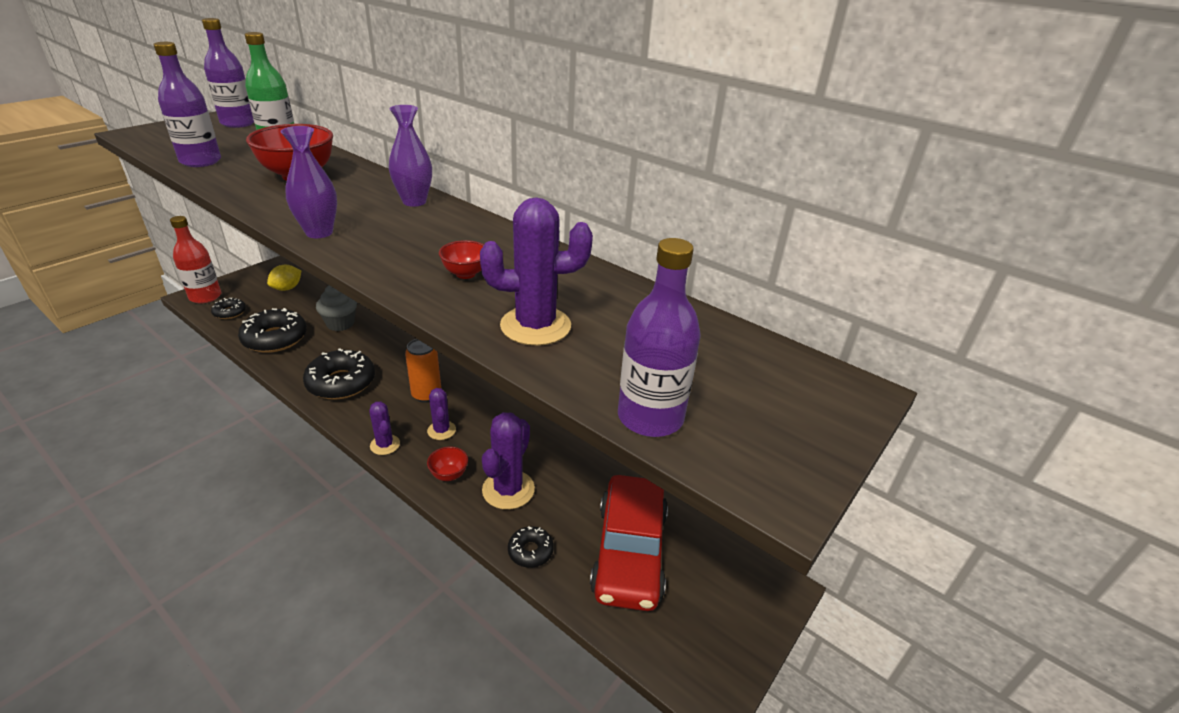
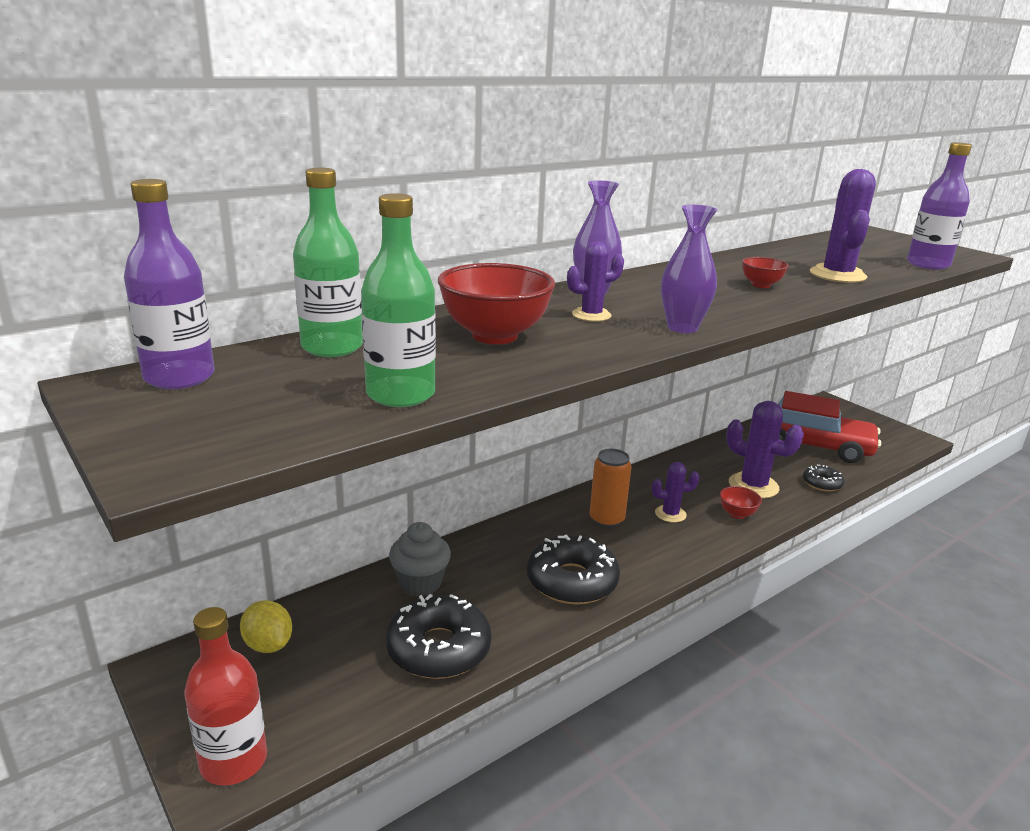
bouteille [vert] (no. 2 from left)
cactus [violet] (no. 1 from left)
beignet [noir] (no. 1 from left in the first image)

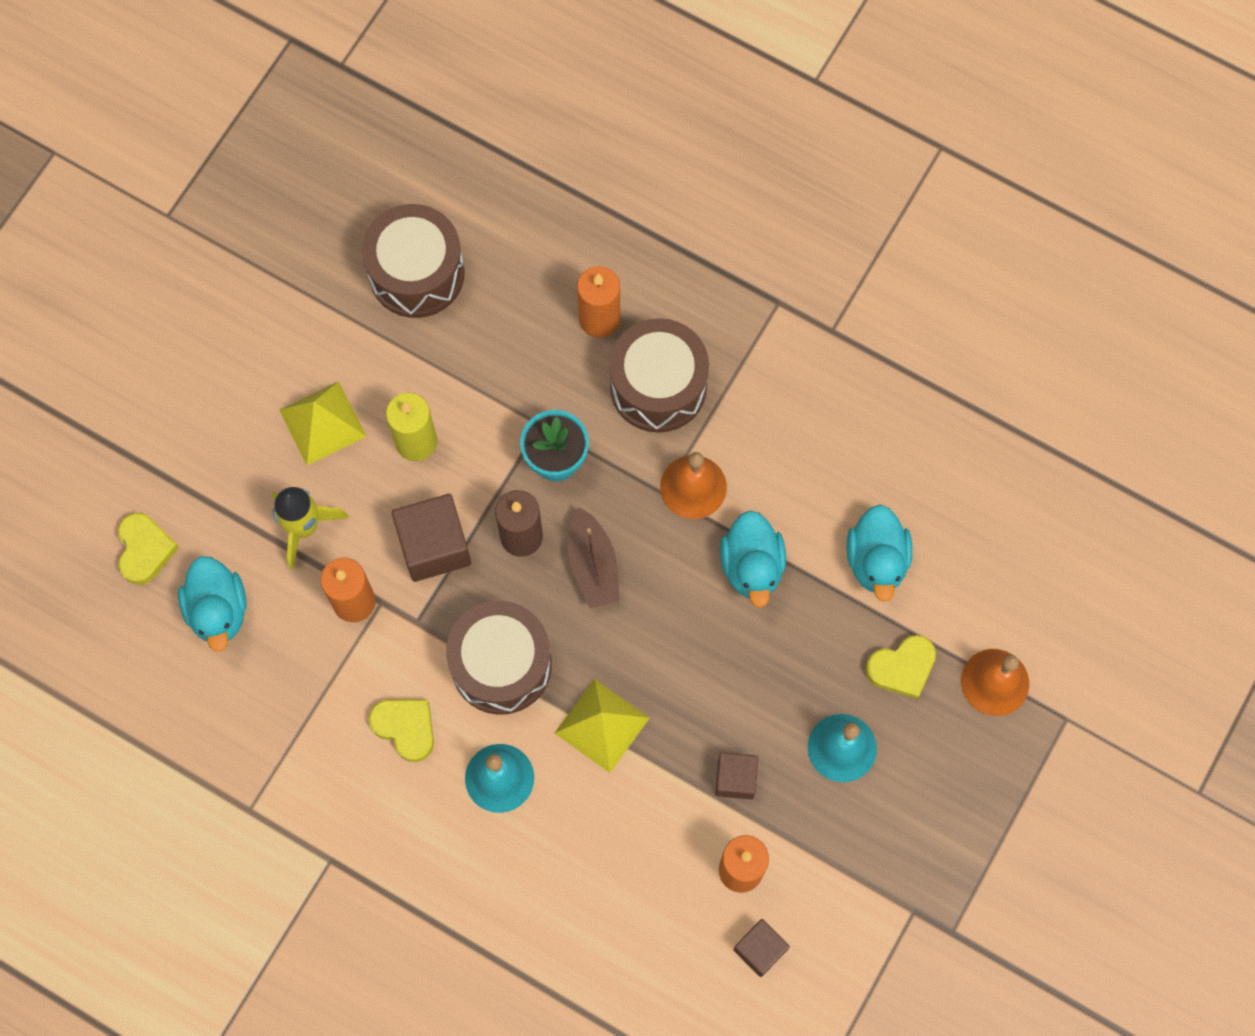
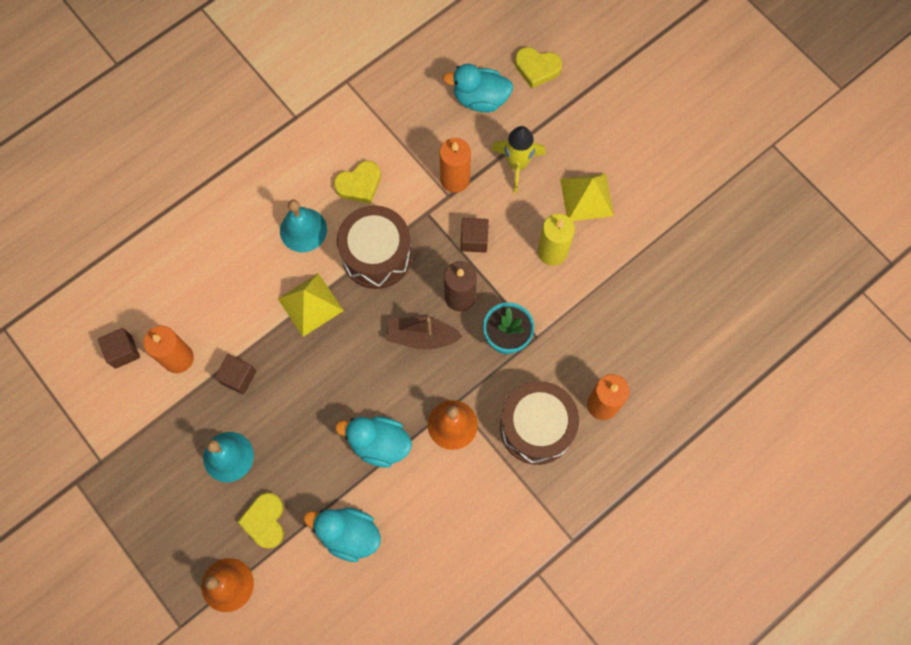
cube [marron] (no. 3 from left)
tambour [marron] (no. 1 from left in the first image)

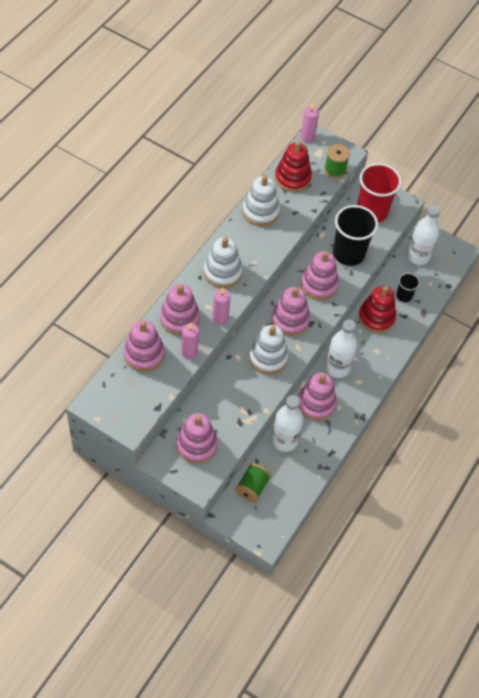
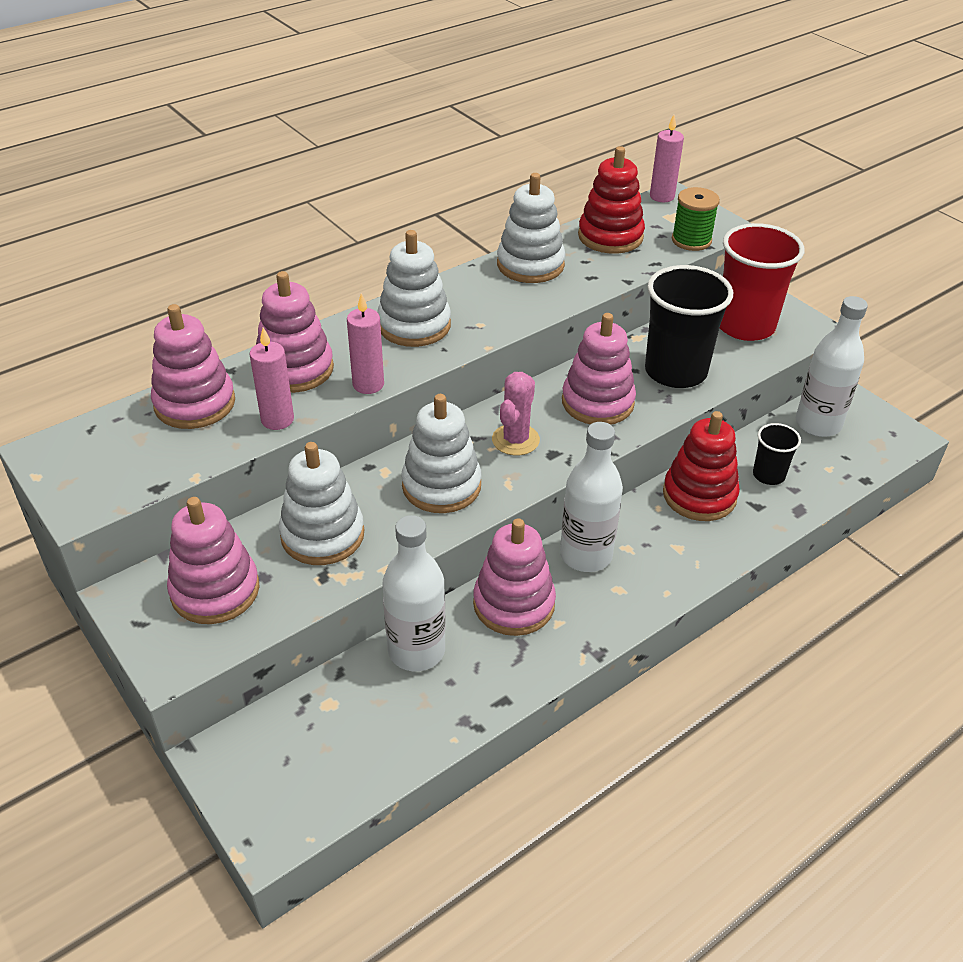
jouet à empiler [blanc] (no. 1 from left)
cactus [rose]
bobine [vert] (no. 1 from left in the first image)

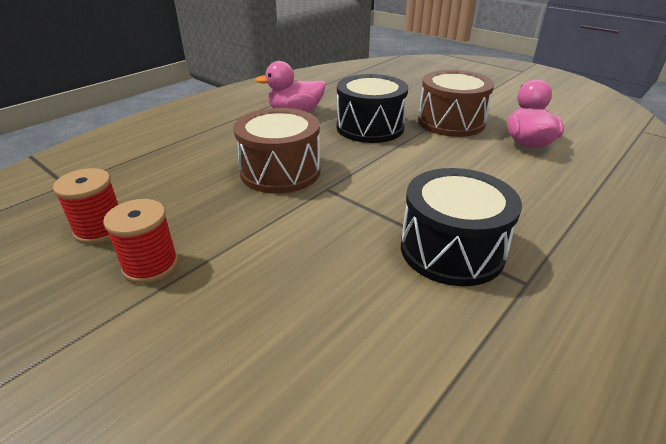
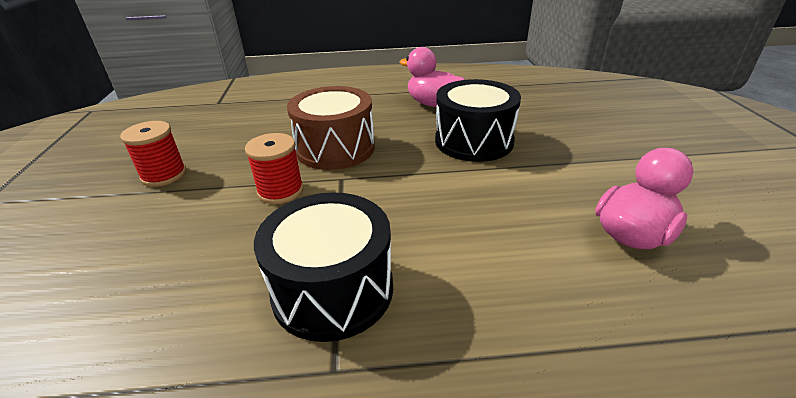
bobine [rouge] (no. 2 from left)
tambour [marron] (no. 2 from left in the first image)

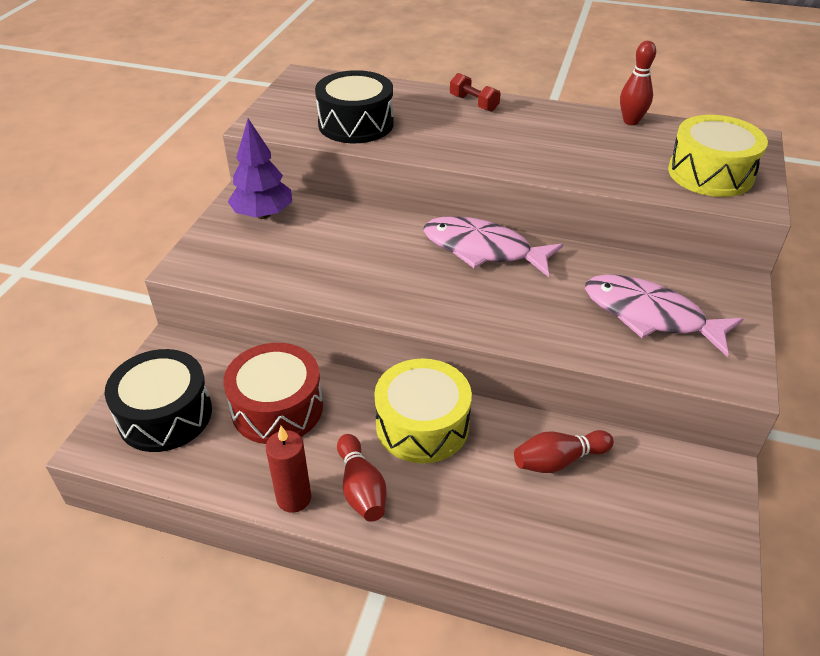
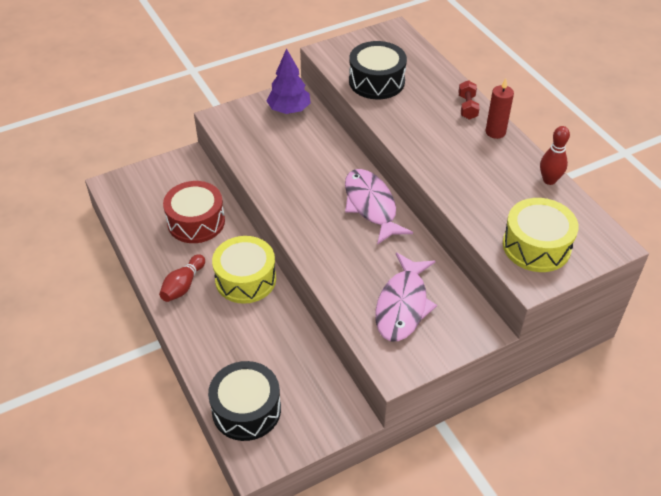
tambour [noir] (no. 1 from left)
poisson [rose] (no. 2 from left)
bougie [rouge]
quille [rouge] (no. 2 from left in the first image)

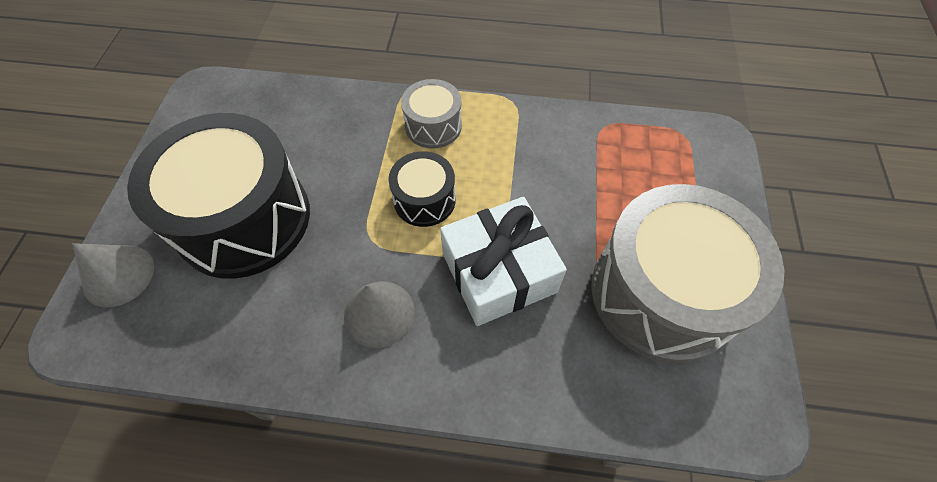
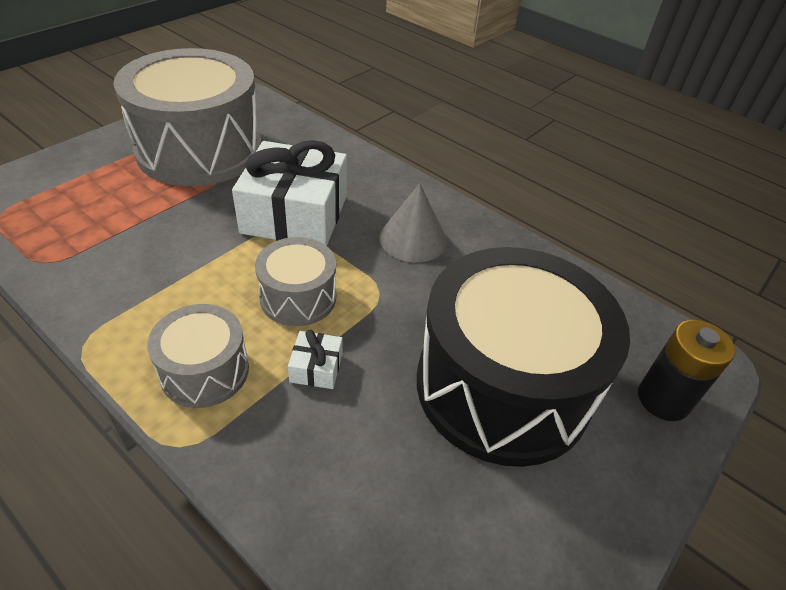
tambour [gris] (no. 3 from left)
cadeau [blanc] (no. 2 from left)
pile [noir]

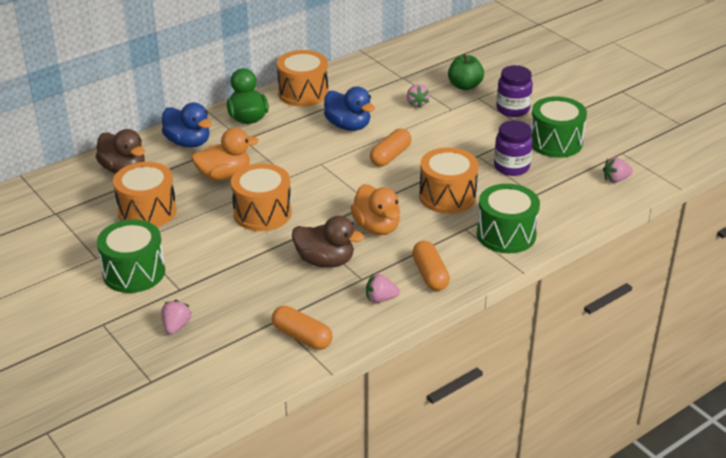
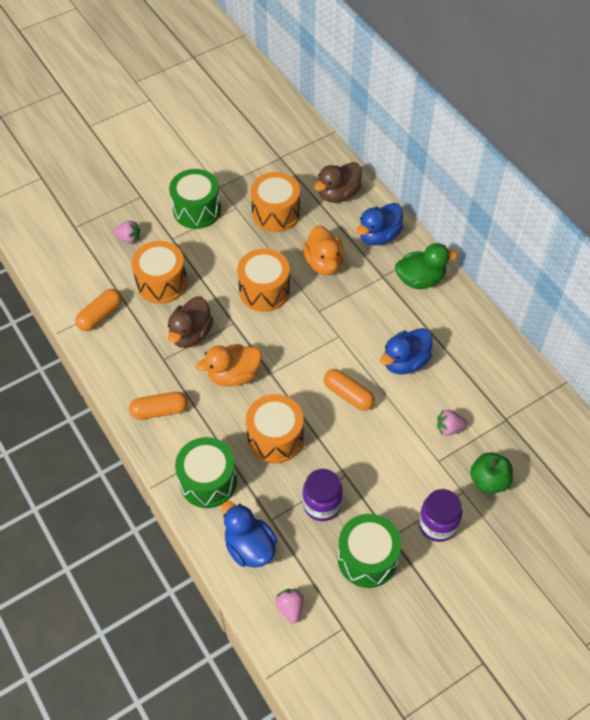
tambour [orange] (no. 1 from left)
canard [bleu] (no. 1 from left)
fraise [rose] (no. 2 from left in the first image)

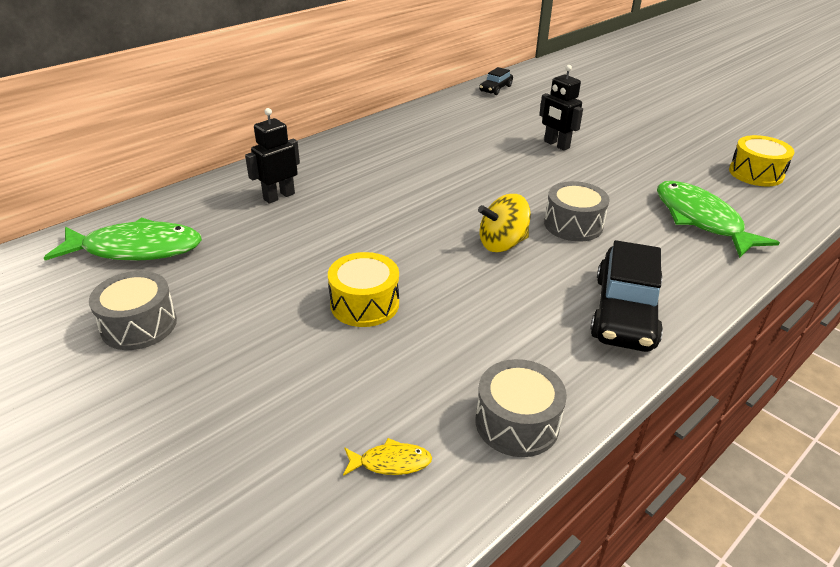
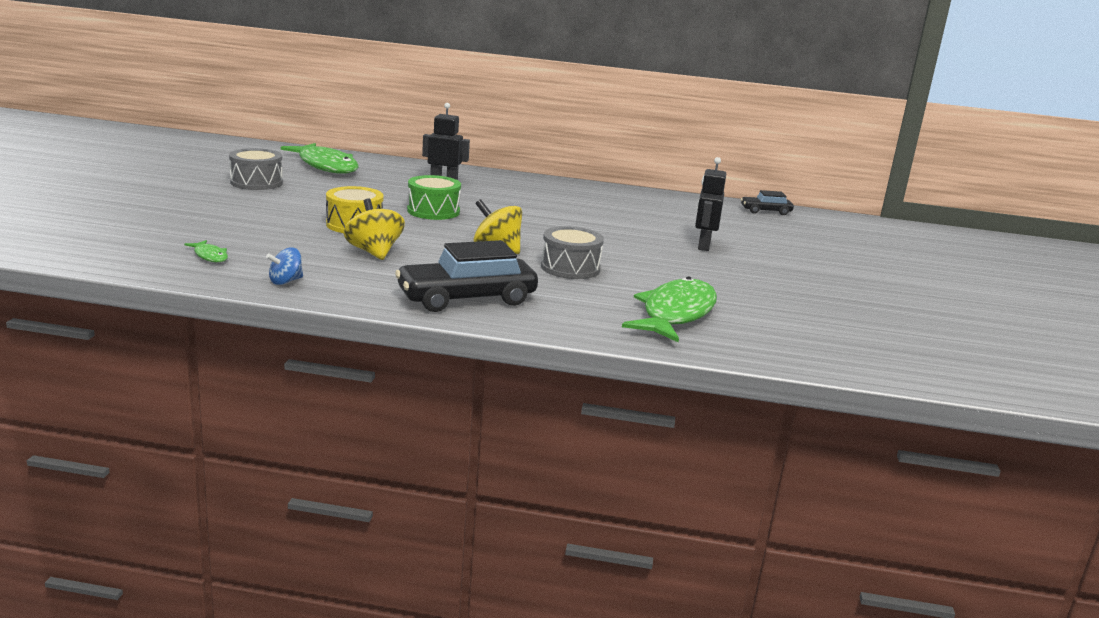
poisson [vert] (no. 1 from left)
toupie [bleu]
toupie [jaune] (no. 1 from left)
tambour [vert]
tambour [jaune] (no. 2 from left in the first image)

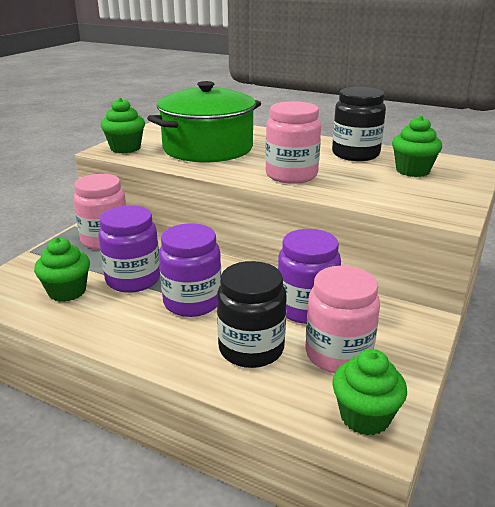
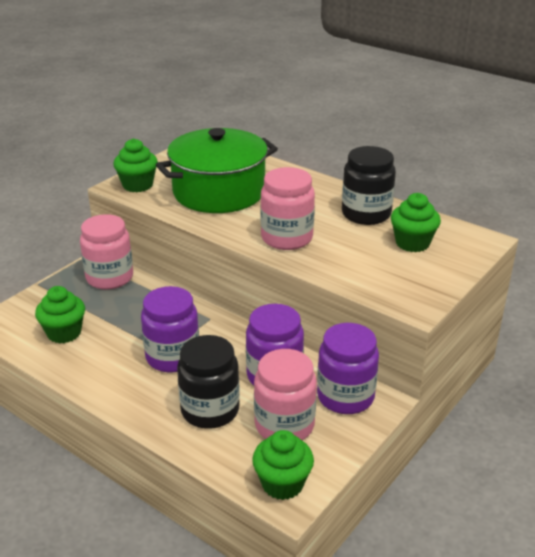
bocal [violet] (no. 3 from left)

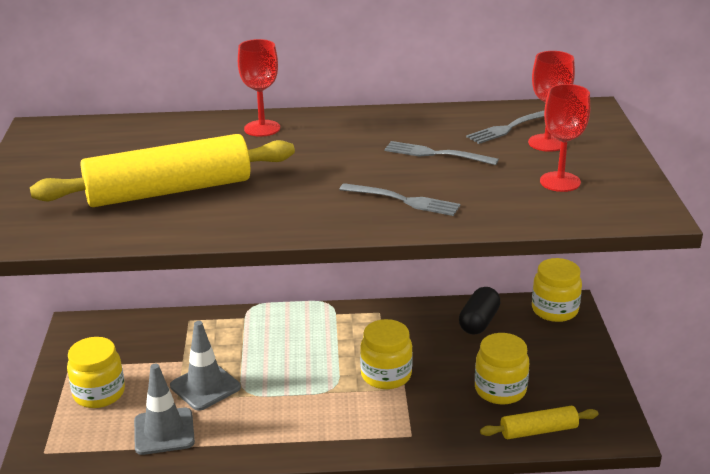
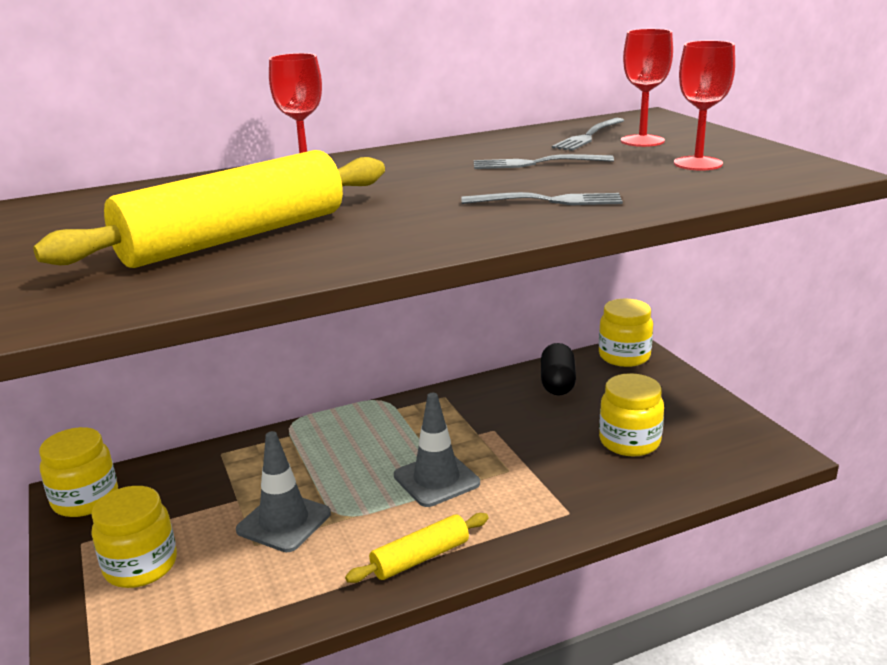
bocal [jaune] (no. 1 from left)
rouleau à pâtisserie [jaune] (no. 2 from left)
cône de chantier [gris] (no. 2 from left)

